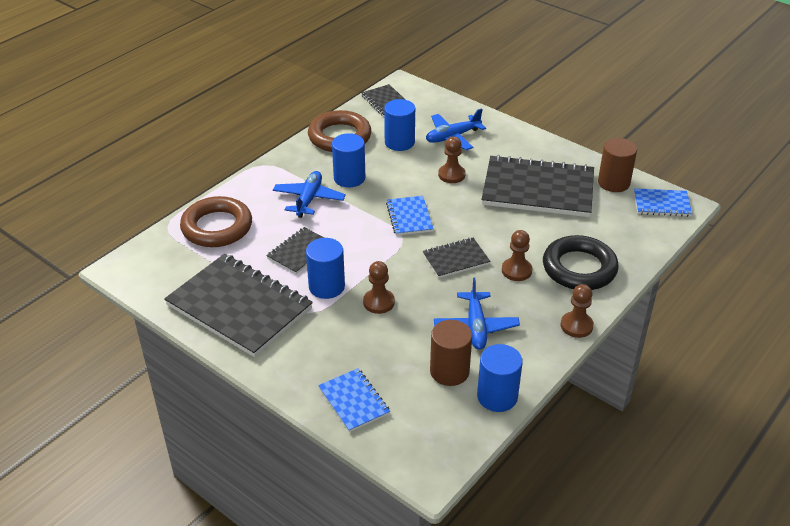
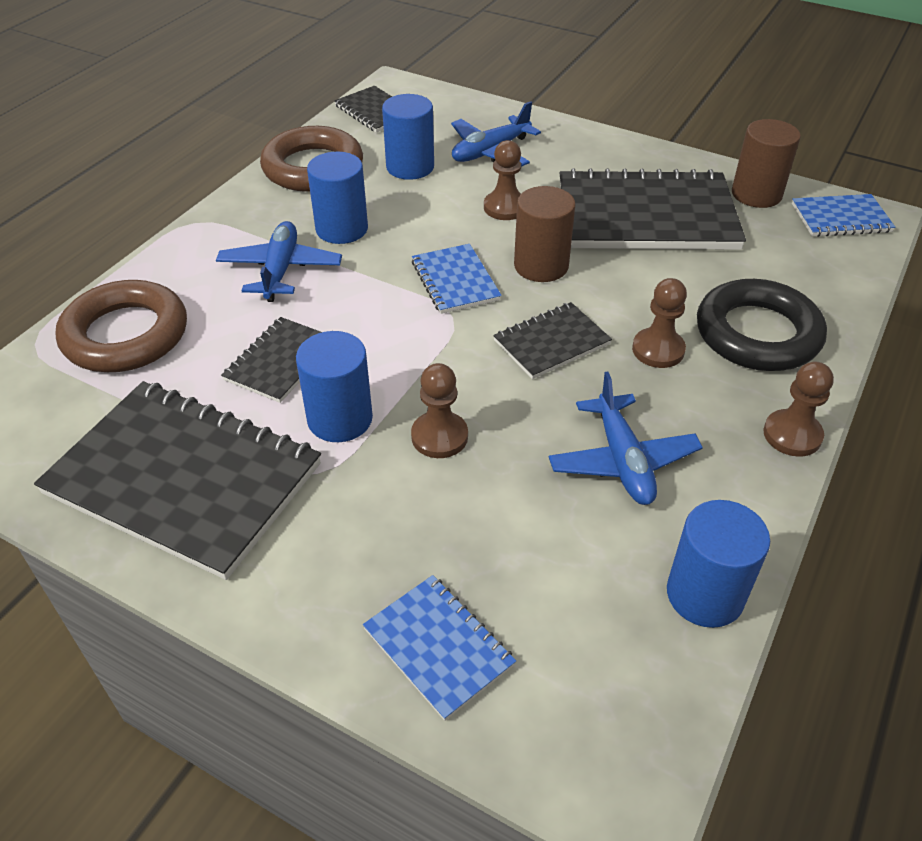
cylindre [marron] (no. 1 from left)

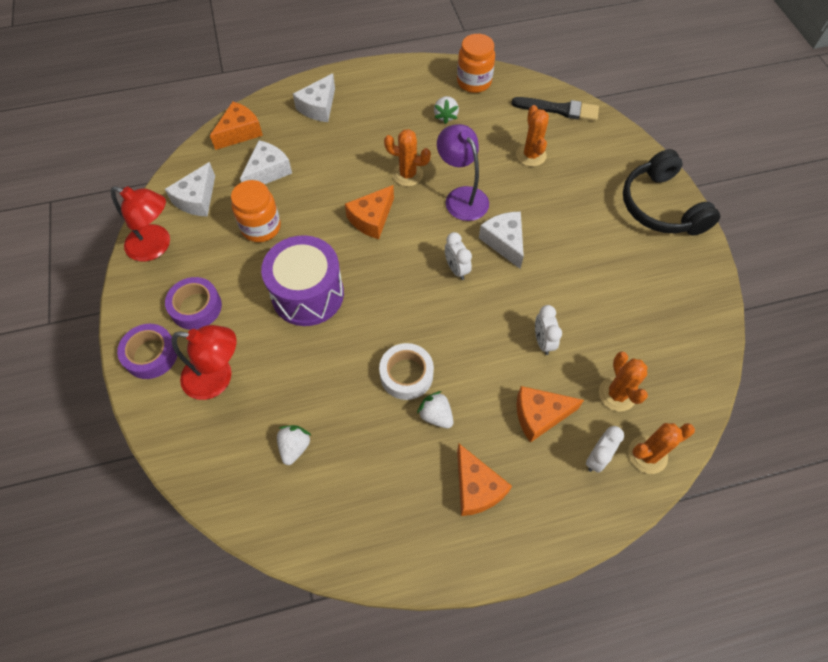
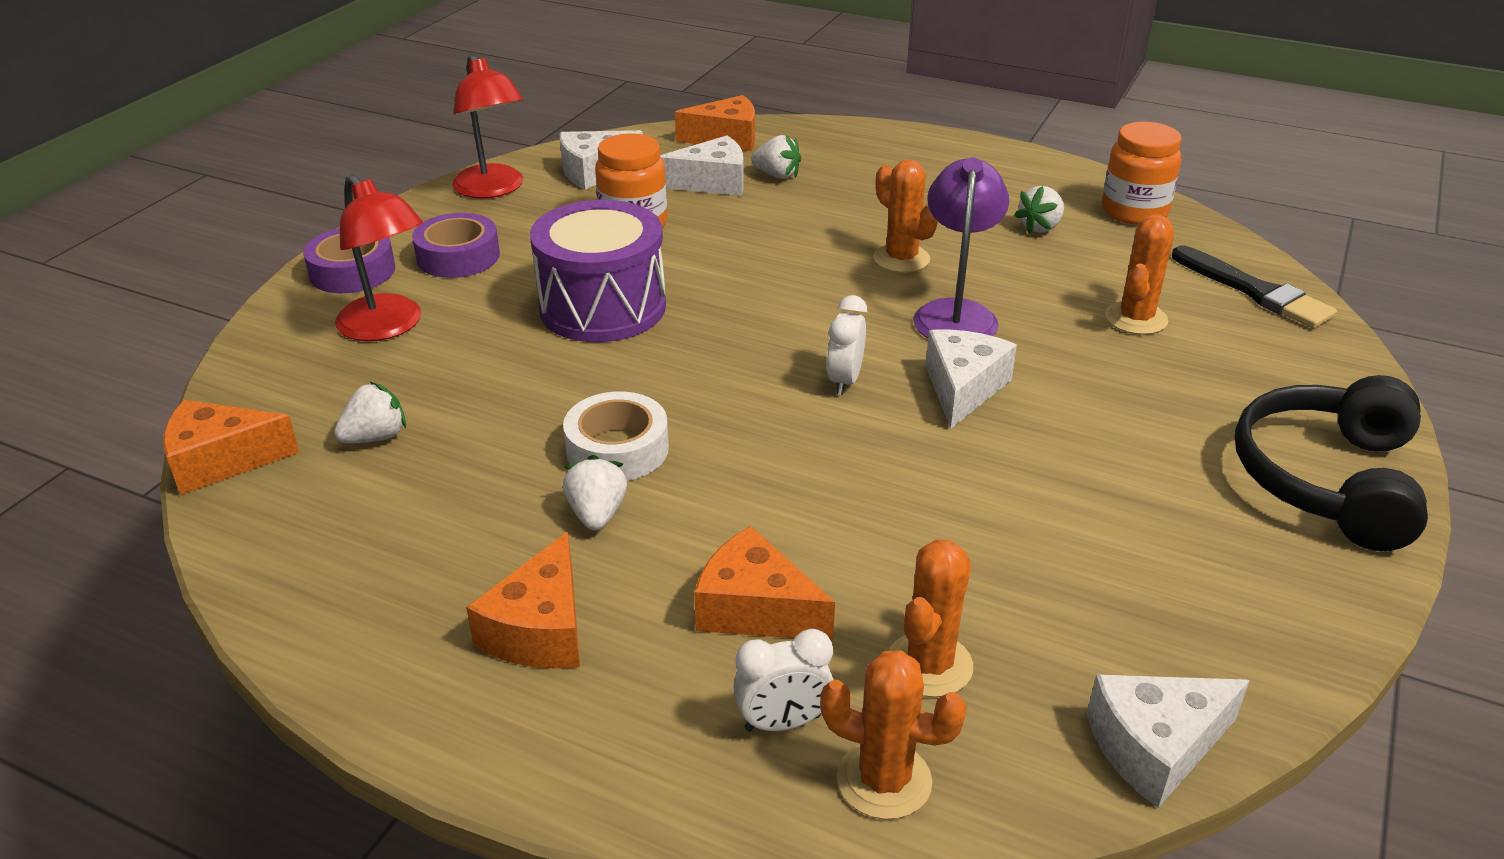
fromage [orange] (no. 1 from left)
fraise [blanc] (no. 3 from left)
fromage [blanc] (no. 4 from left)
réveil [blanc] (no. 2 from left in the first image)

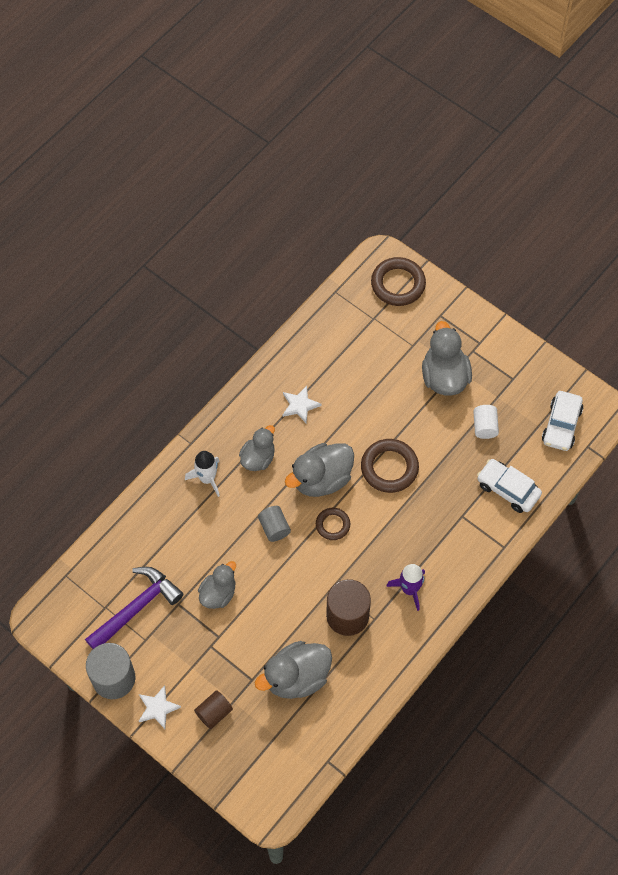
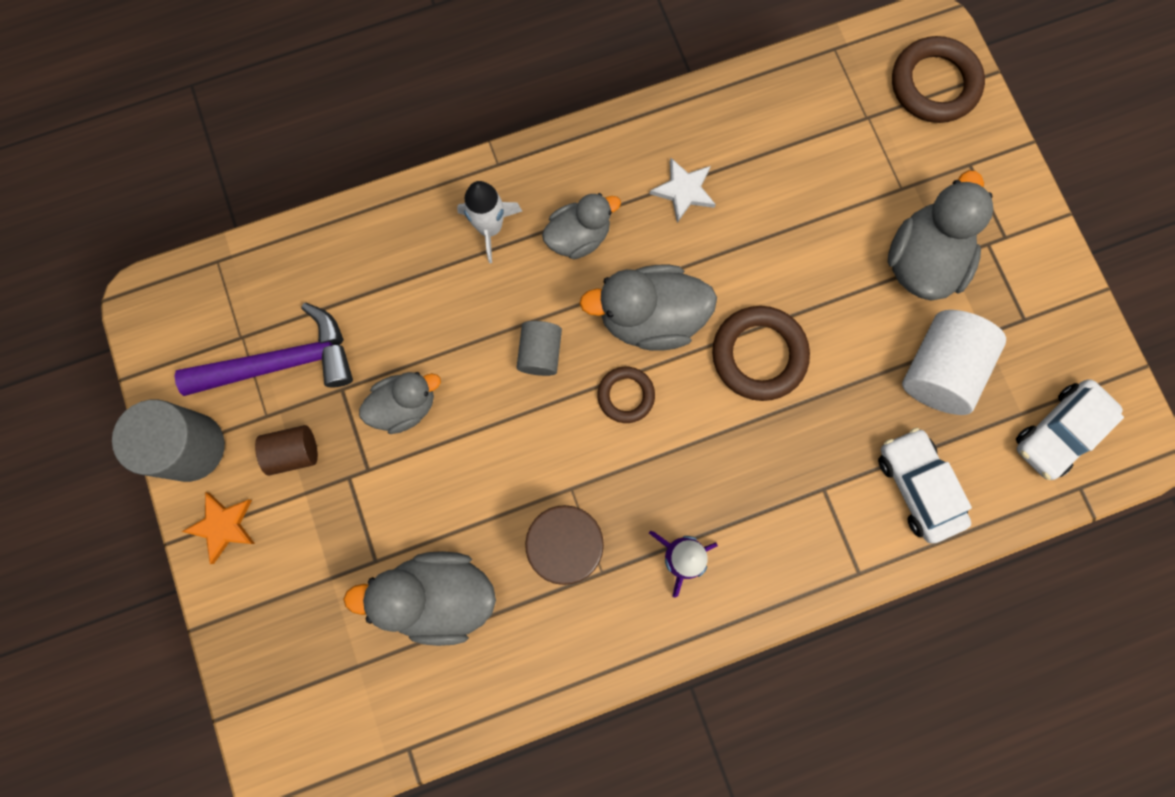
étoile [orange]
cylindre [marron] (no. 1 from left)
cylindre [blanc]

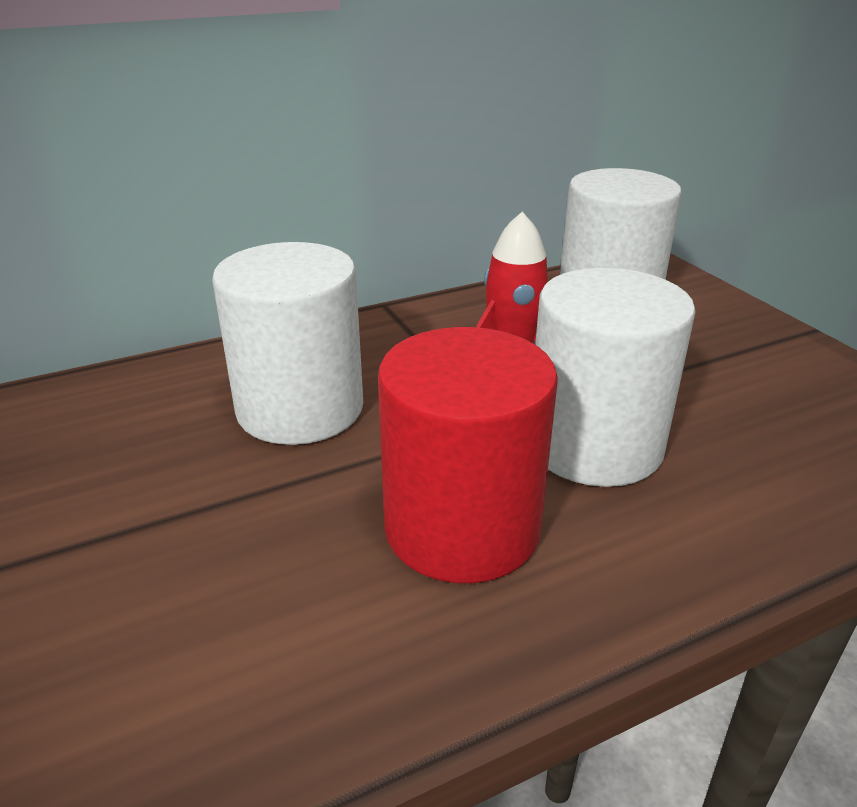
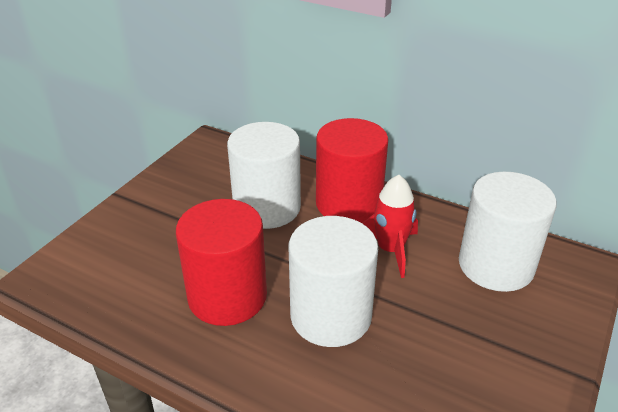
cylindre [rouge] (no. 2 from left)

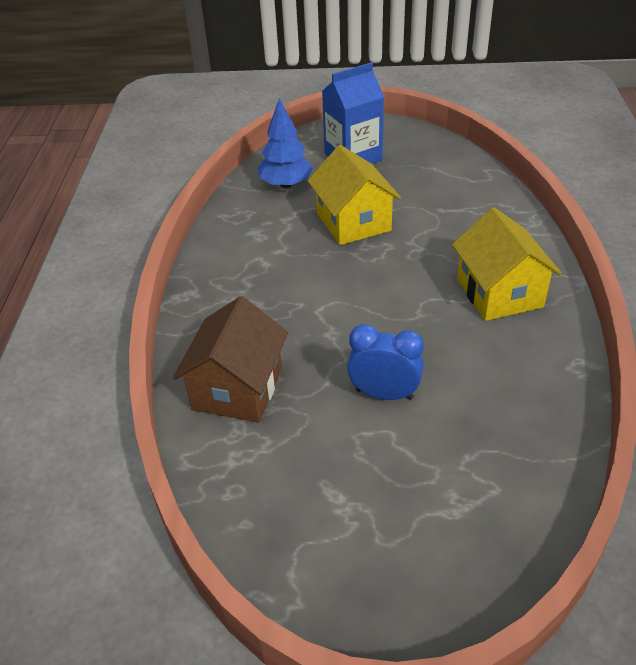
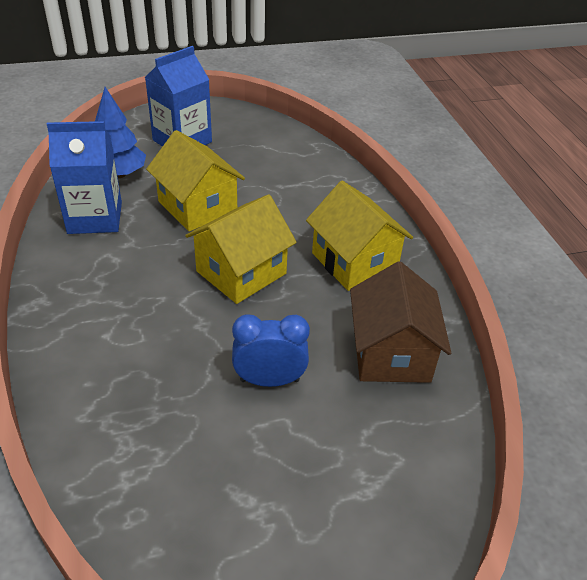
brique de lait [bleu] (no. 1 from left)
maison [jaune] (no. 2 from left)
maison [marron]

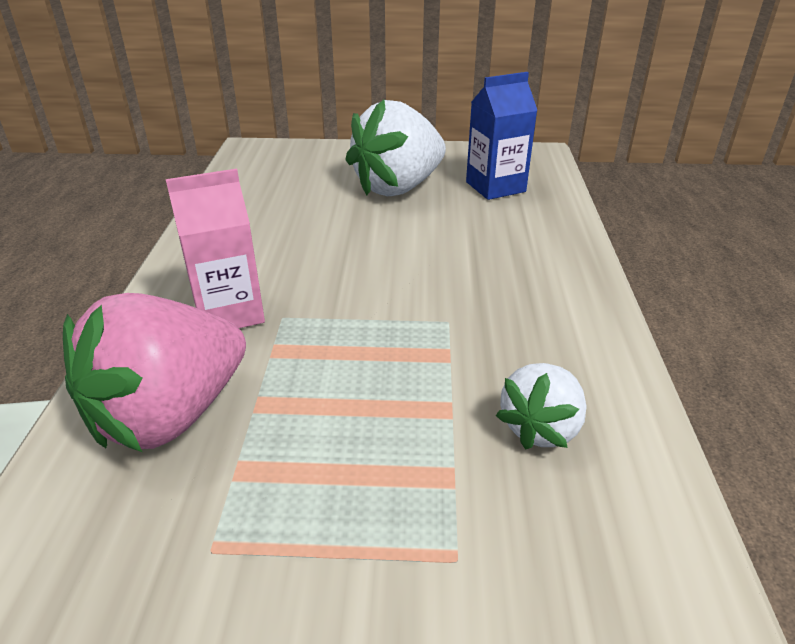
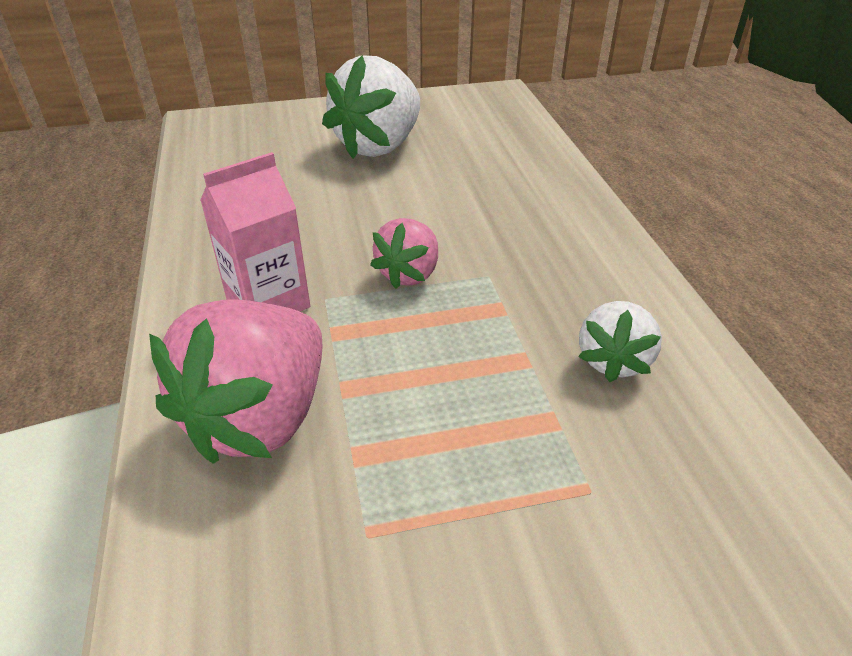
fraise [rose] (no. 2 from left)
brique de lait [bleu]

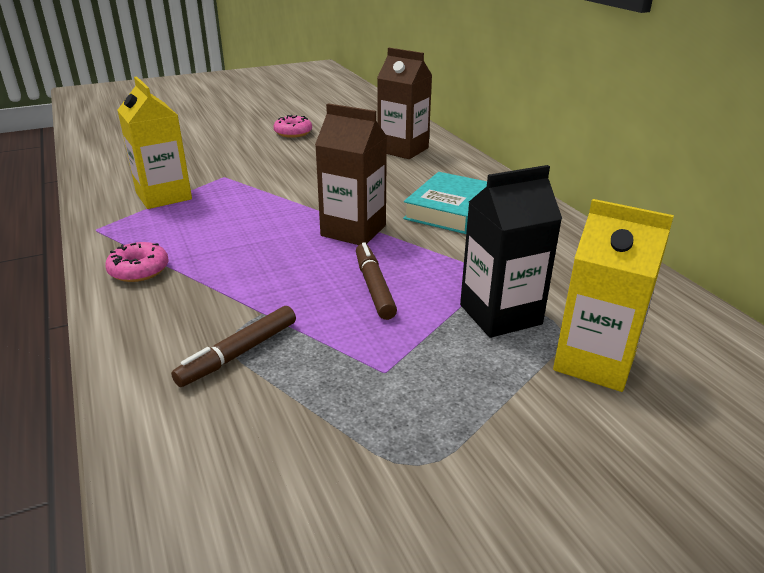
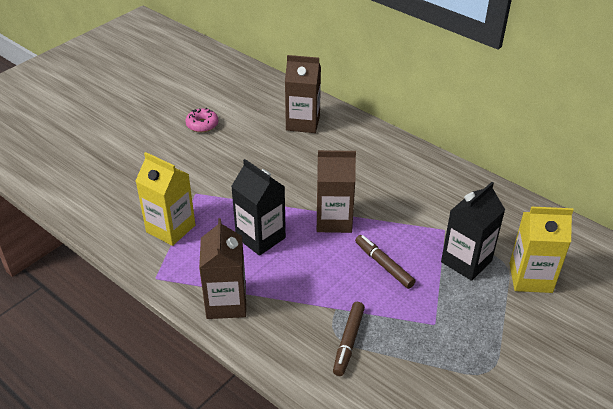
brique de lait [marron] (no. 1 from left)
brique de lait [noir] (no. 1 from left)
livre [turquoise]

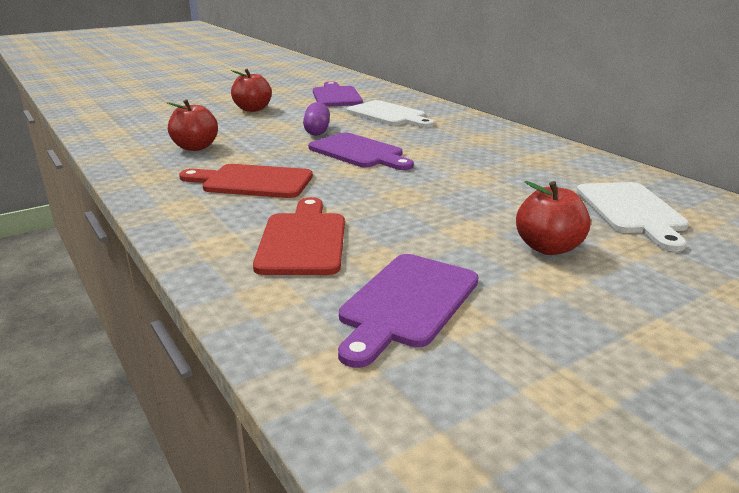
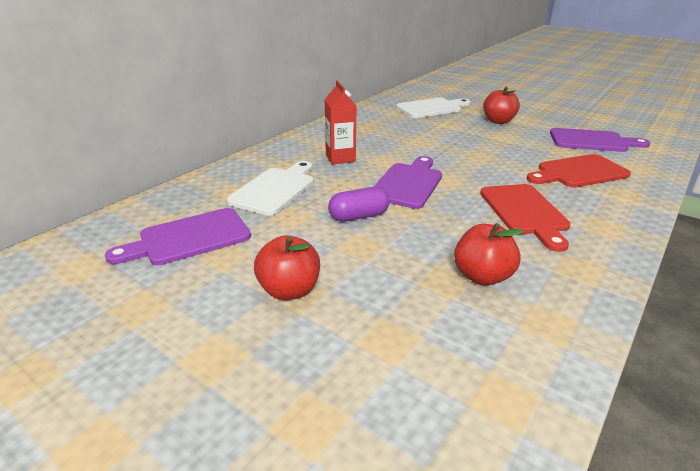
brique de lait [rouge]

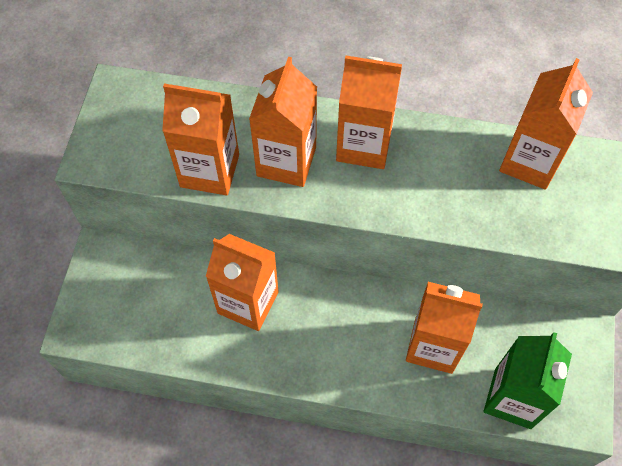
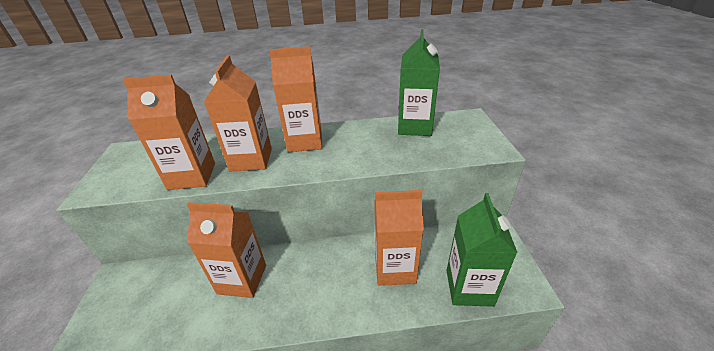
brique de lait [vert] (no. 1 from left)

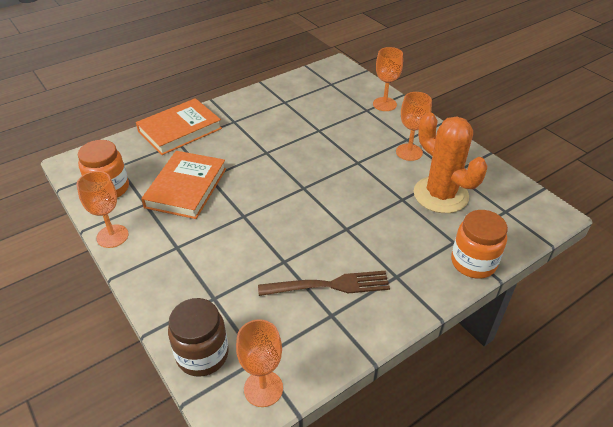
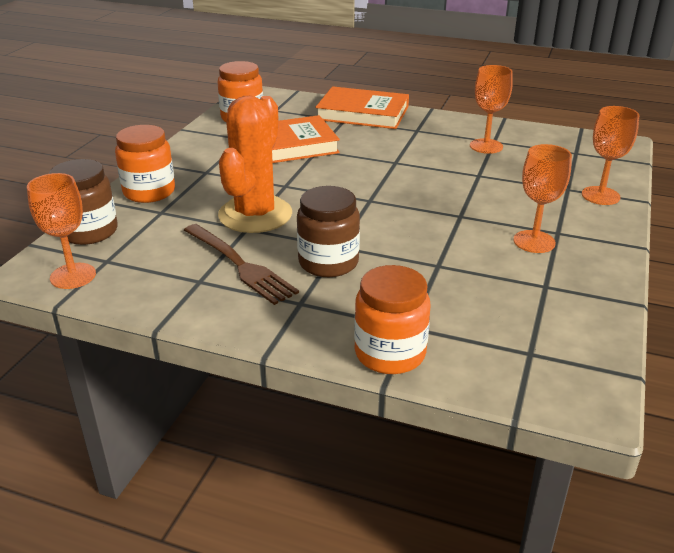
bocal [orange] (no. 1 from left)
cactus [orange]
bocal [marron] (no. 2 from left)
verre à pied [orange] (no. 2 from left)

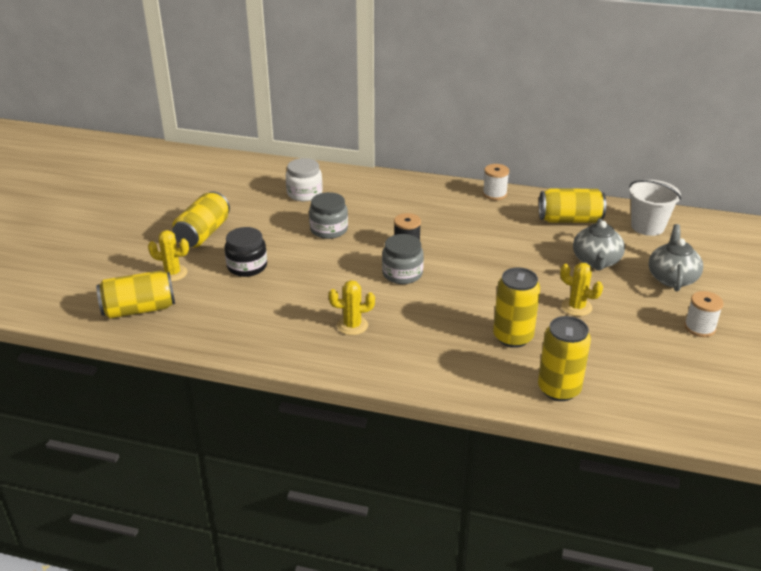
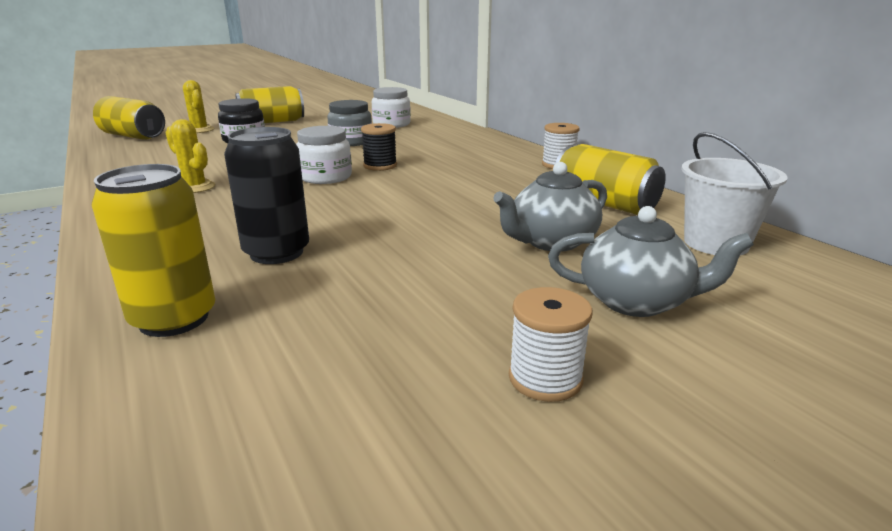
canette [noir]
bocal [blanc] (no. 1 from left)
théière [gris] (no. 2 from left)
cactus [jaune] (no. 3 from left in the first image)

